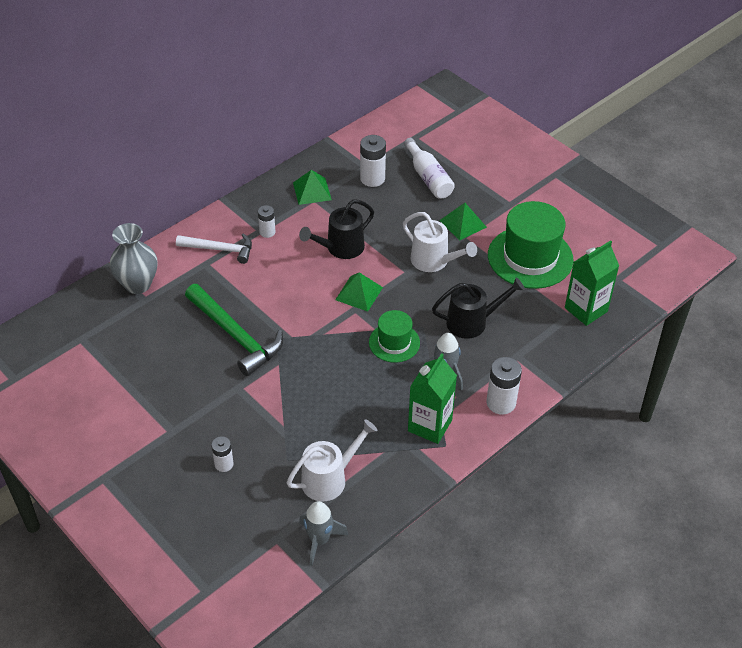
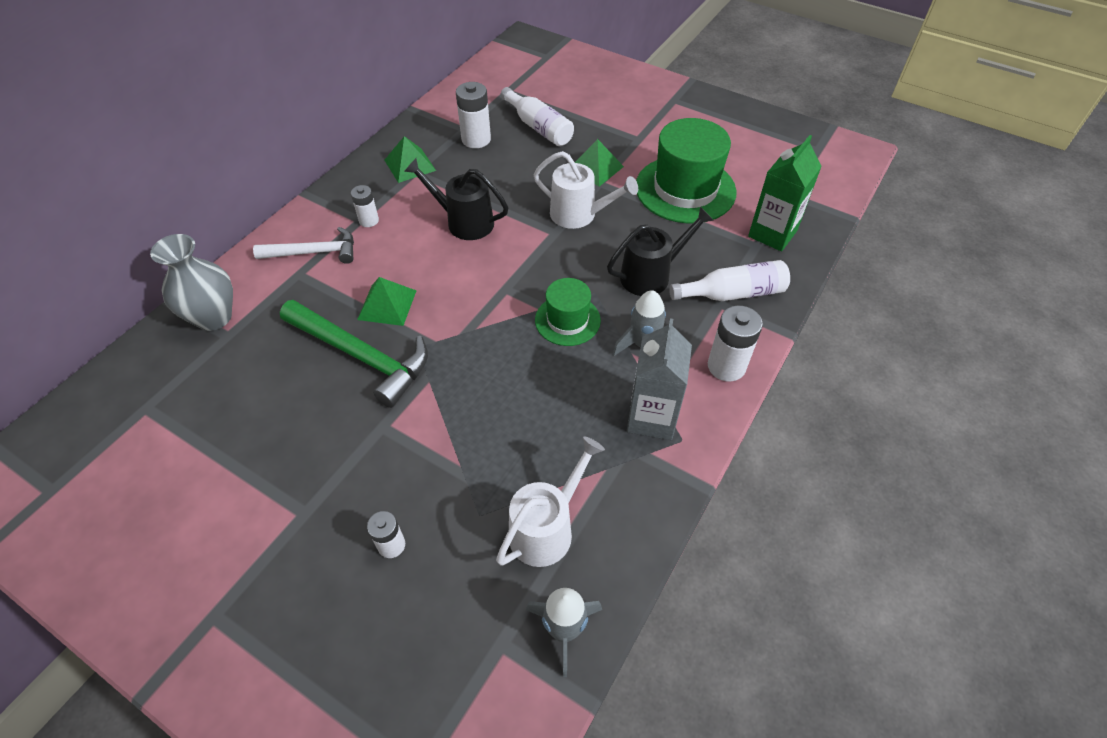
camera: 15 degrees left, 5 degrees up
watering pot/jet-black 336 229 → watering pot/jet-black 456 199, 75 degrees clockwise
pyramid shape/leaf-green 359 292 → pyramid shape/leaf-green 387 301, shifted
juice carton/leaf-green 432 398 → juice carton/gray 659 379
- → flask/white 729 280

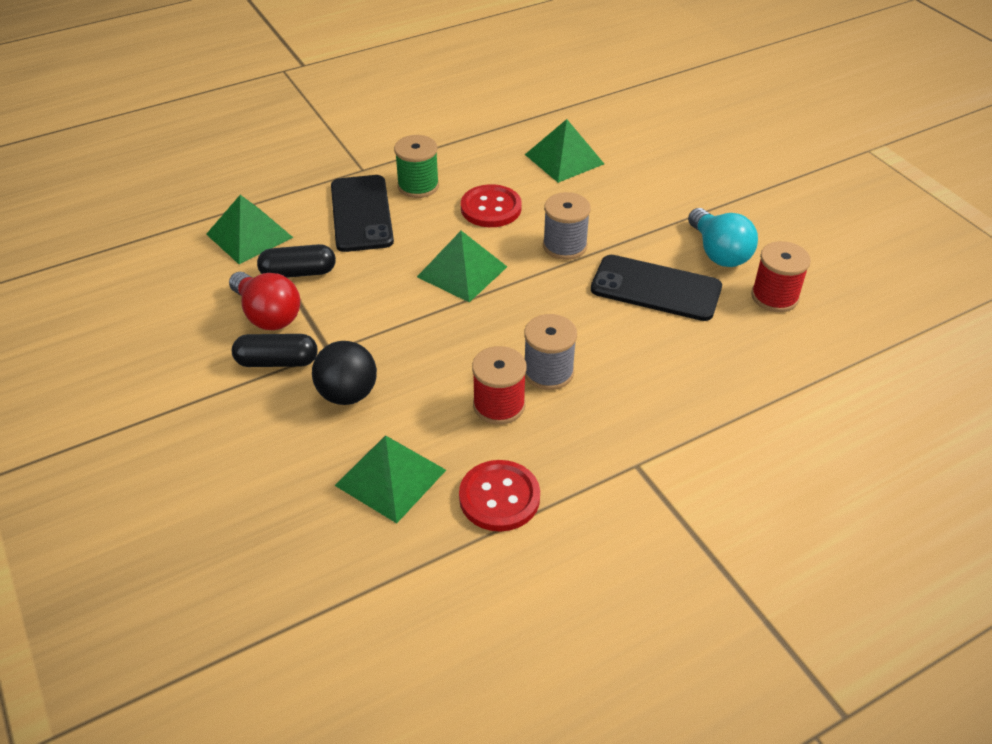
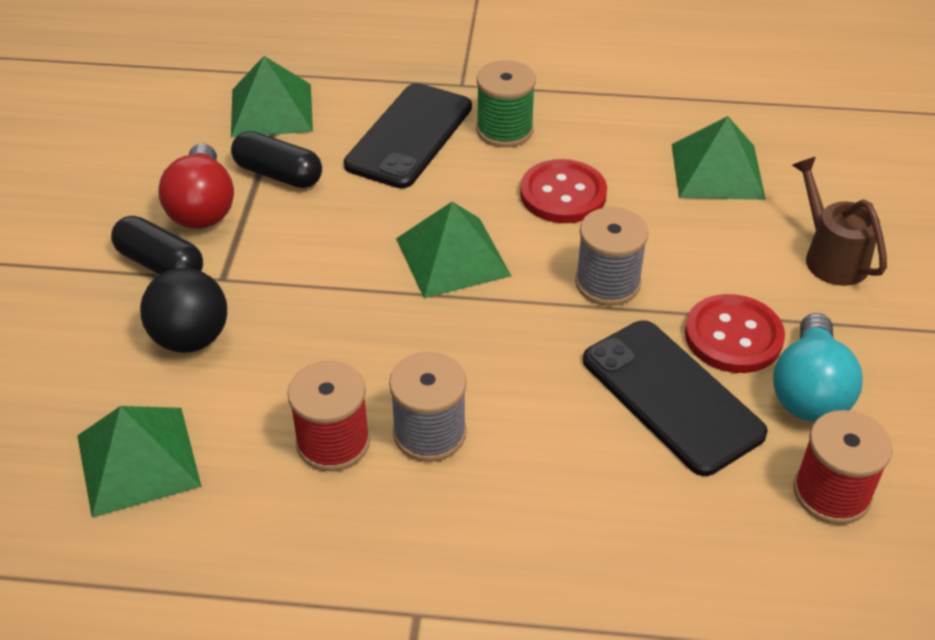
camera: 35 degrees right, 0 degrees up
button/red 499 496 → button/red 735 333, shifted
- → watering pot/russet 839 221

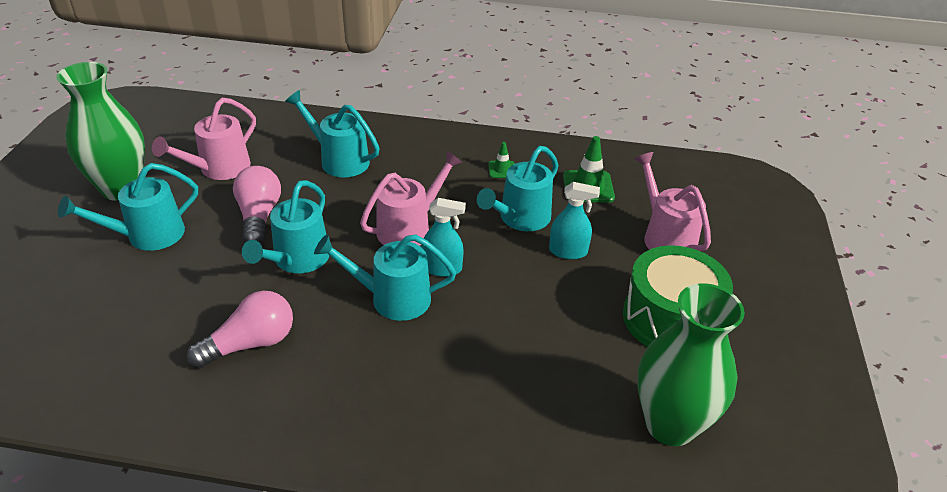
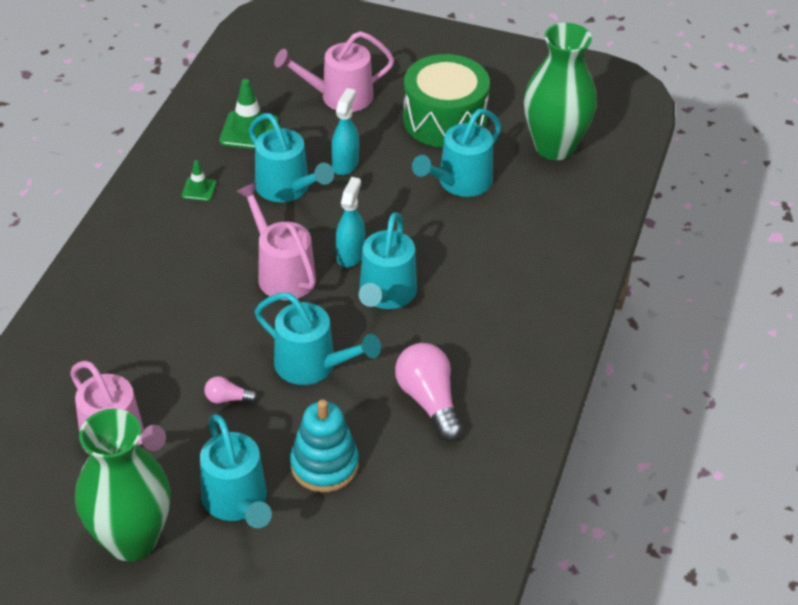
camera: 80 degrees left, 5 degrees up
bulb/rosy 257 205 → bulb/rosy 231 390, x0.49
watering pot/teal 332 133 → watering pot/teal 456 153, shifted
- → stacking rings/teal 324 445

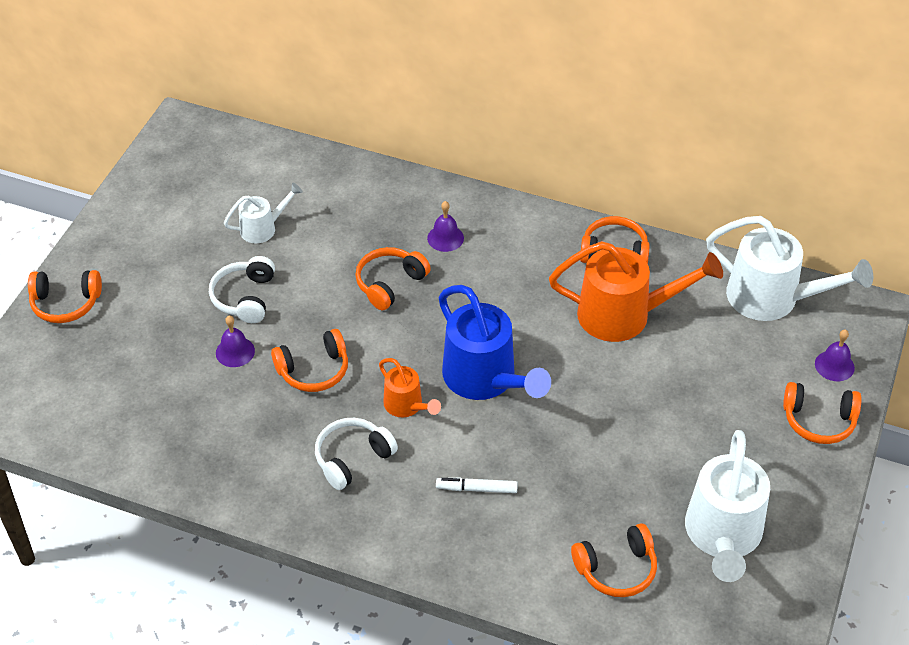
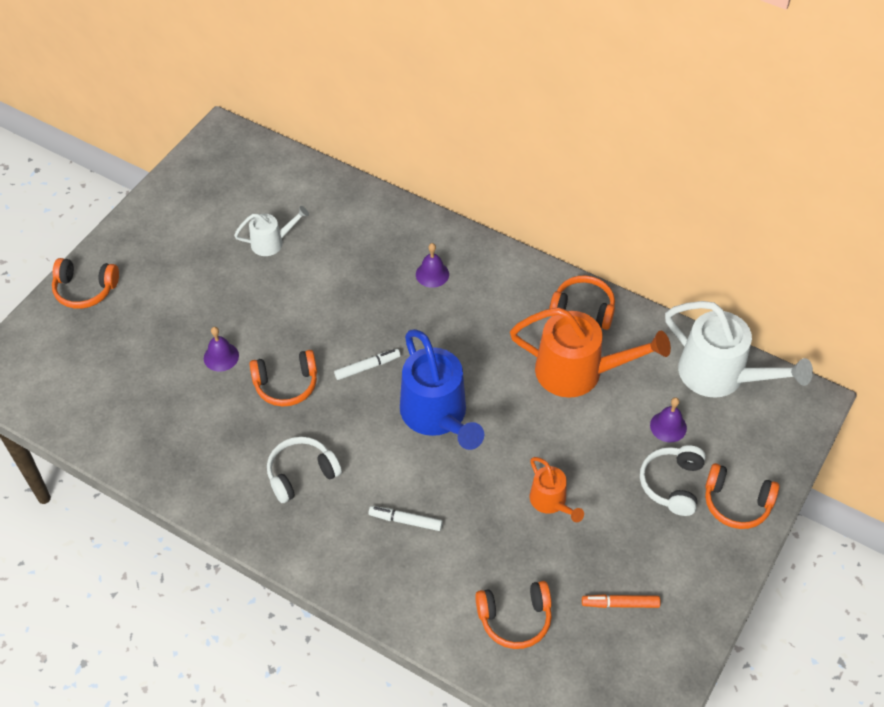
camera: 10 degrees right, 5 degrees up
over-ear headphones/white 242 289 → over-ear headphones/white 673 480, shifted
over-ear headphones/bright orange 393 278 → -
watering pot/bright orange 410 388 → watering pot/bright orange 557 489, shifted
watering pot/white 727 506 → felt pen/bright orange 621 601
school bell/violet 835 355 → school bell/violet 668 419, shifted
- → felt pen/white 367 364

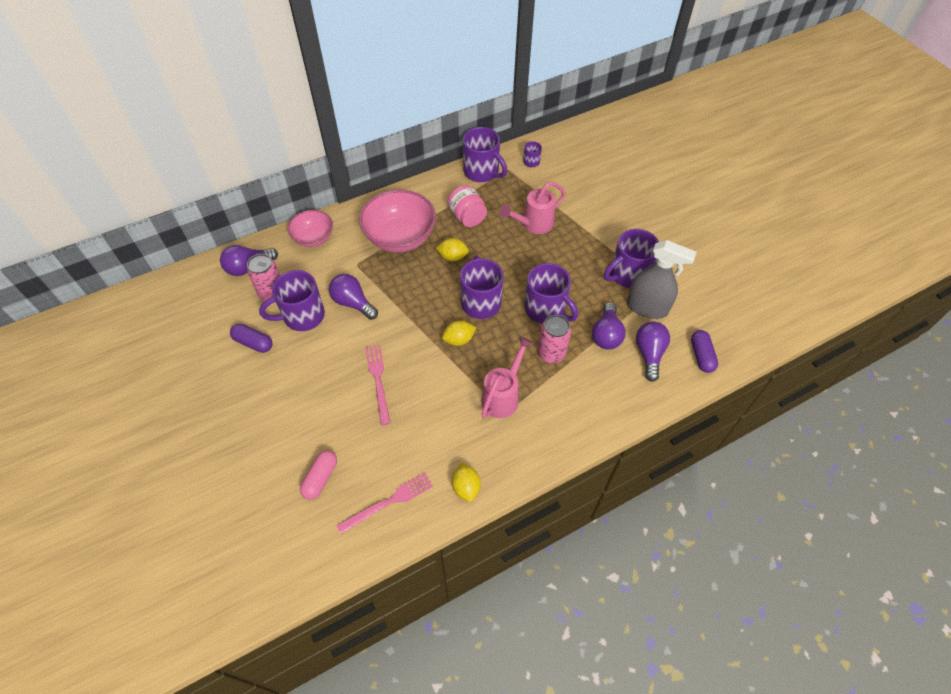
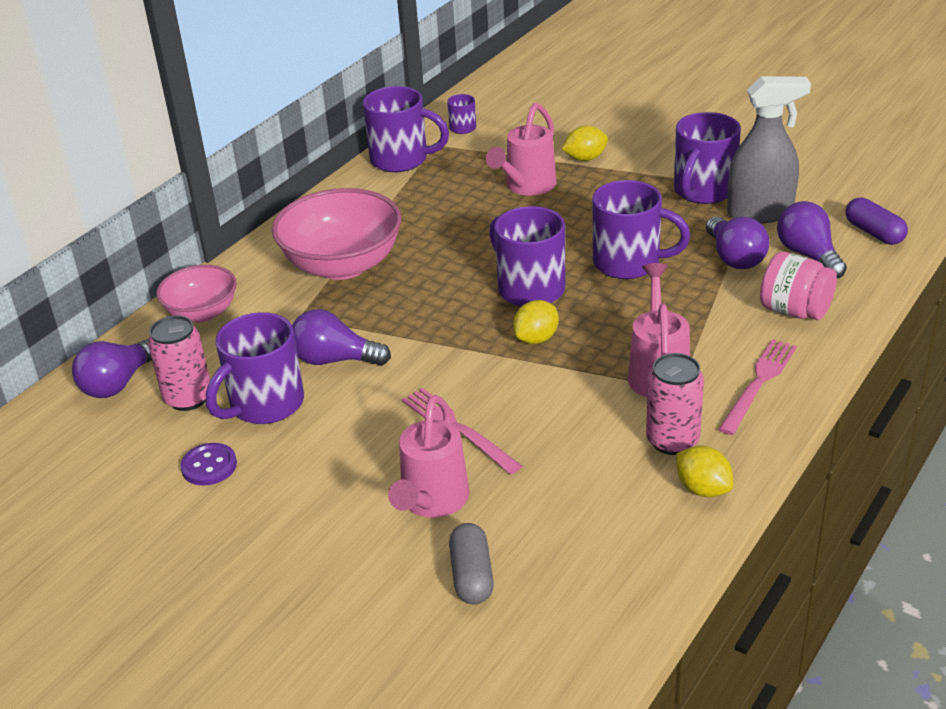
camera: 25 degrees left, 20 degrees down
capsule/violet 251 338 → button/violet 208 464
capsule/rosy 318 475 → capsule/gray 471 564
dinner fork/rosy 385 503 → dinner fork/rosy 757 387, shifted
toy lemon/golden 452 249 → toy lemon/golden 585 143, shifted
preserve jar/rosy 467 206 → preserve jar/rosy 798 286, shifted
soda can/rosy 554 339 → soda can/rosy 675 404, shifted
- → watering pot/rosy 429 456

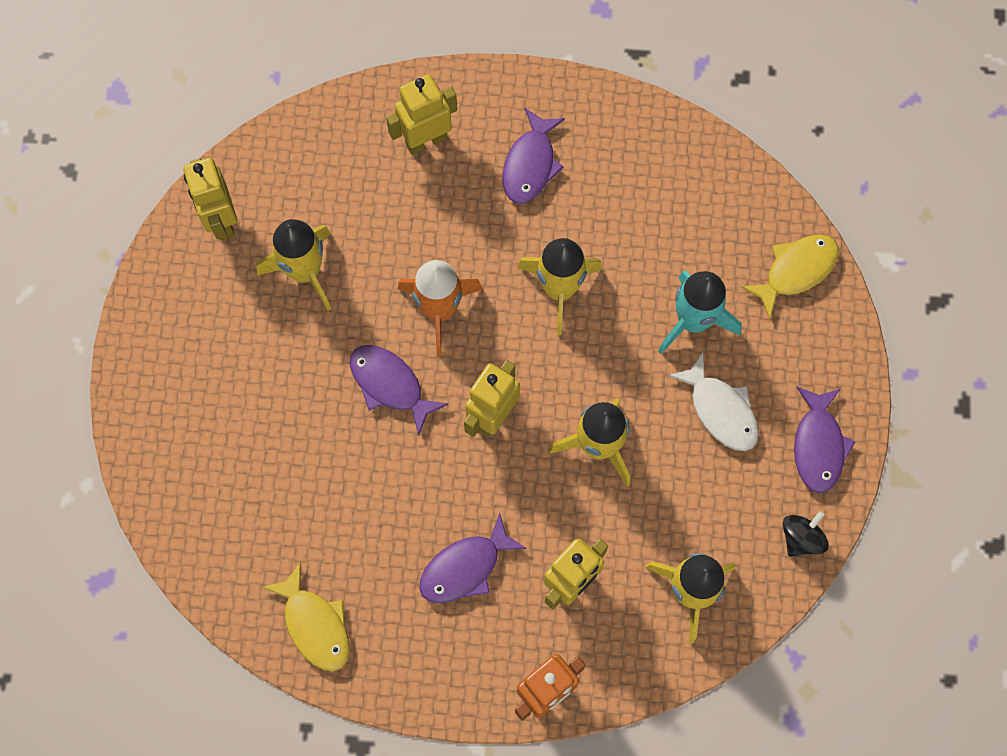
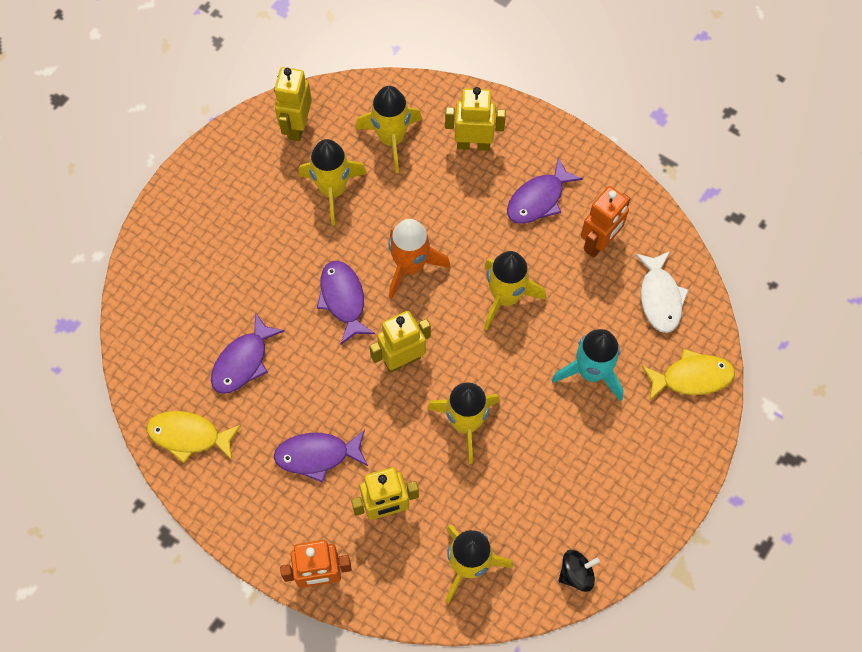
camera: 30 degrees right, 5 degrees down
fish/golden 306 616 → fish/golden 194 437, 105 degrees clockwise
fish/white 713 401 → fish/white 662 292, shifted
fish/violet 824 440 → fish/violet 248 353, shifted
- → rocket/golden 389 129
- → toy robot/bright orange 606 221

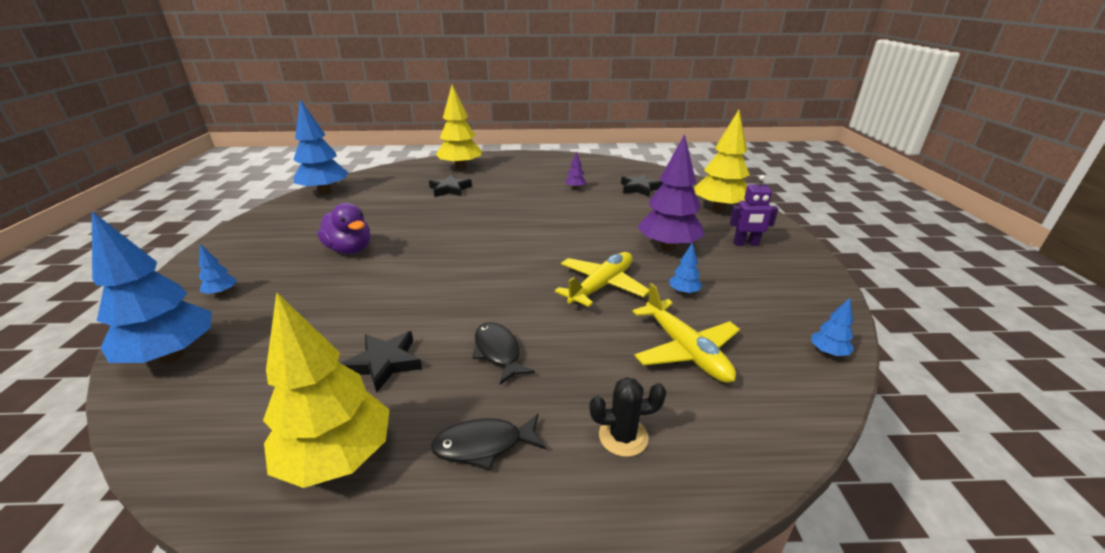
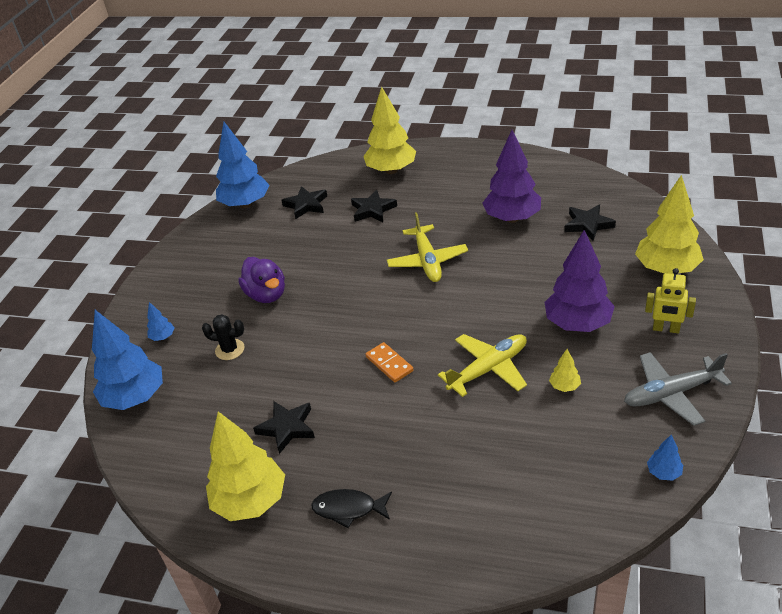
camera: 20 degrees right, 10 degrees up
fish/jet-black 503 353 → -
fir tree/violet 575 170 → fir tree/violet 511 176, x2.34
cactus/jet-black 628 417 → cactus/jet-black 223 337, shifted
aeroplane/golden 686 333 → aeroplane/golden 427 247, shifted
fir tree/royal blue 685 269 → fir tree/golden 565 370
toy robot/violet 754 210 → toy robot/golden 670 300
- → star shape/jet-black 304 202
- → domino piece/bright orange 389 362
- → aeroplane/gray 678 389

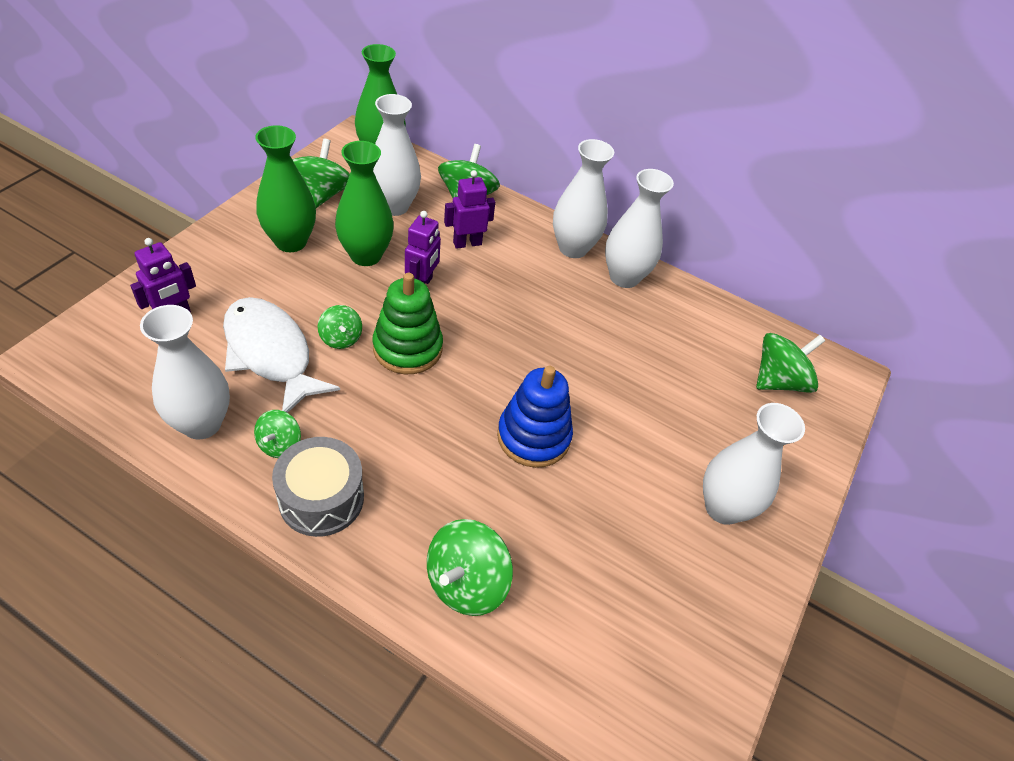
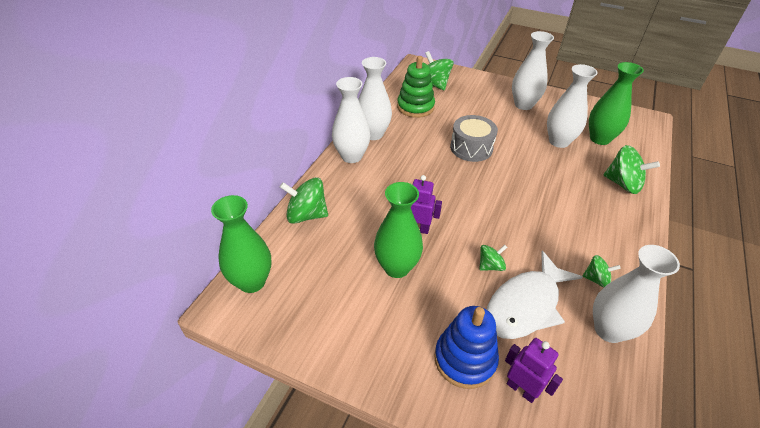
camera: 90 degrees left, 5 degrees down
flower vase/leaf-green 285 188 → flower vase/leaf-green 616 103, shifted
snare drum/gray 318 487 → snare drum/gray 474 138, shifted
toy top/leaf-green 321 173 → -
flower vase/white 397 155 → flower vase/white 572 106, shifted
stacking rings/leaf-green 408 323 → stacking rings/leaf-green 416 87, shifted
toy robot/violet 469 209 → -
stacking rings/royal blue 535 417 → stacking rings/royal blue 466 347, shifted

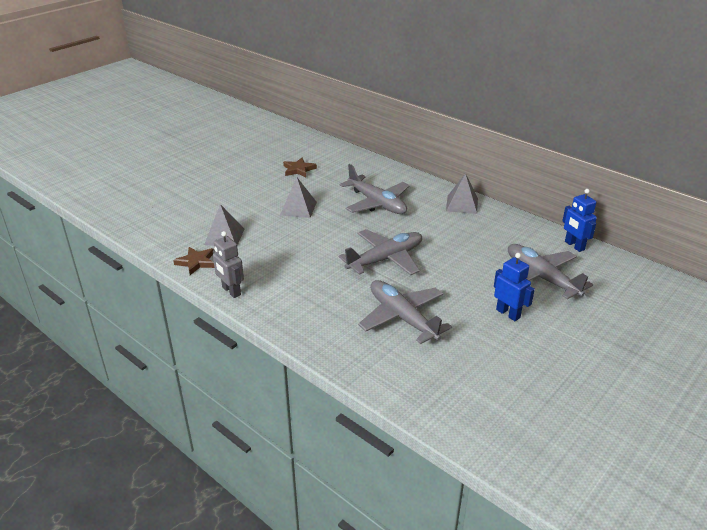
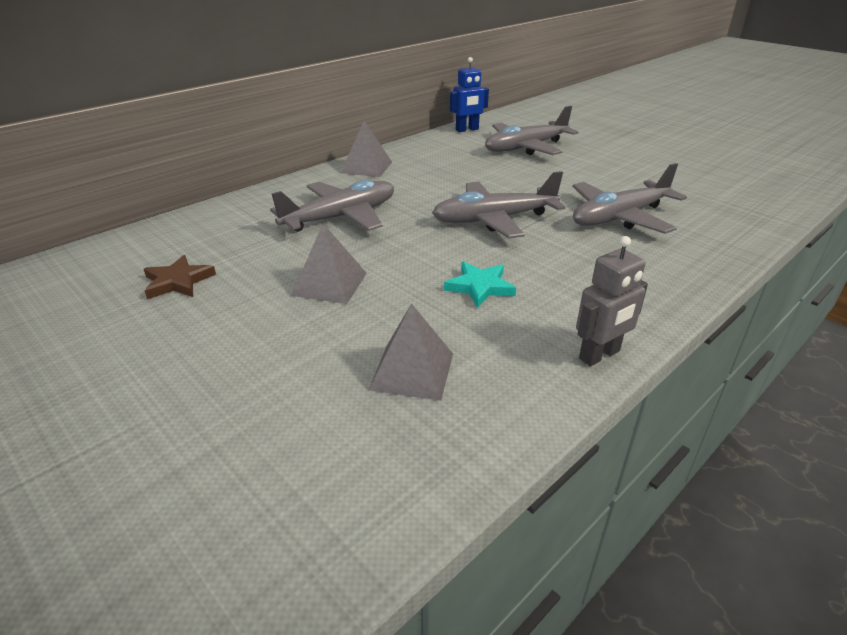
camera: 85 degrees left, 0 degrees up
star shape/russet 193 261 → -
aeroplane/gray 380 252 → aeroplane/gray 498 204, 75 degrees counterclockwise
toy robot/royal blue 514 287 → -
- → star shape/teal 480 285

